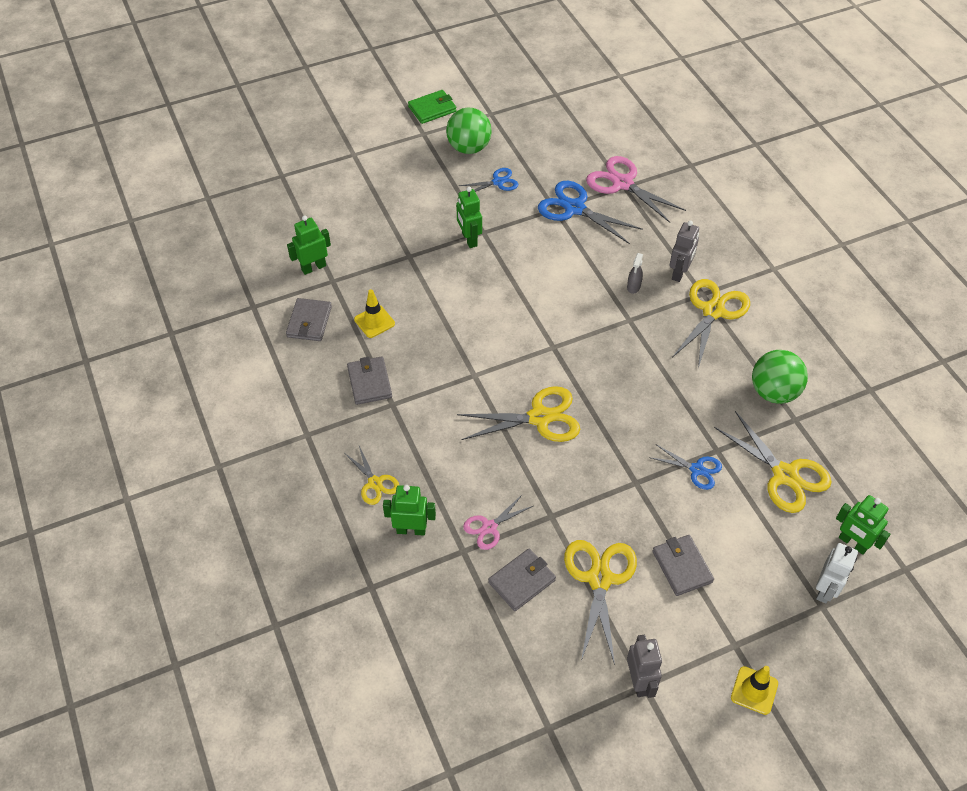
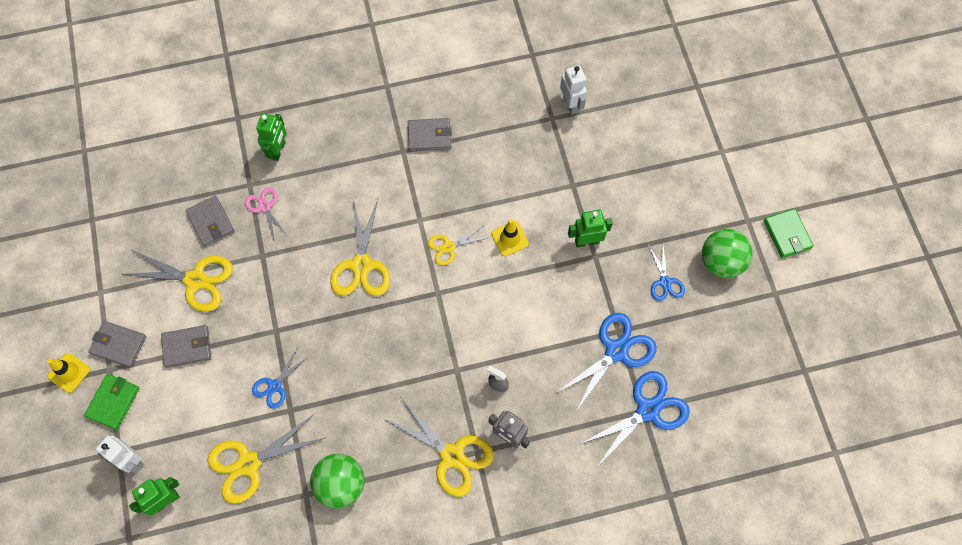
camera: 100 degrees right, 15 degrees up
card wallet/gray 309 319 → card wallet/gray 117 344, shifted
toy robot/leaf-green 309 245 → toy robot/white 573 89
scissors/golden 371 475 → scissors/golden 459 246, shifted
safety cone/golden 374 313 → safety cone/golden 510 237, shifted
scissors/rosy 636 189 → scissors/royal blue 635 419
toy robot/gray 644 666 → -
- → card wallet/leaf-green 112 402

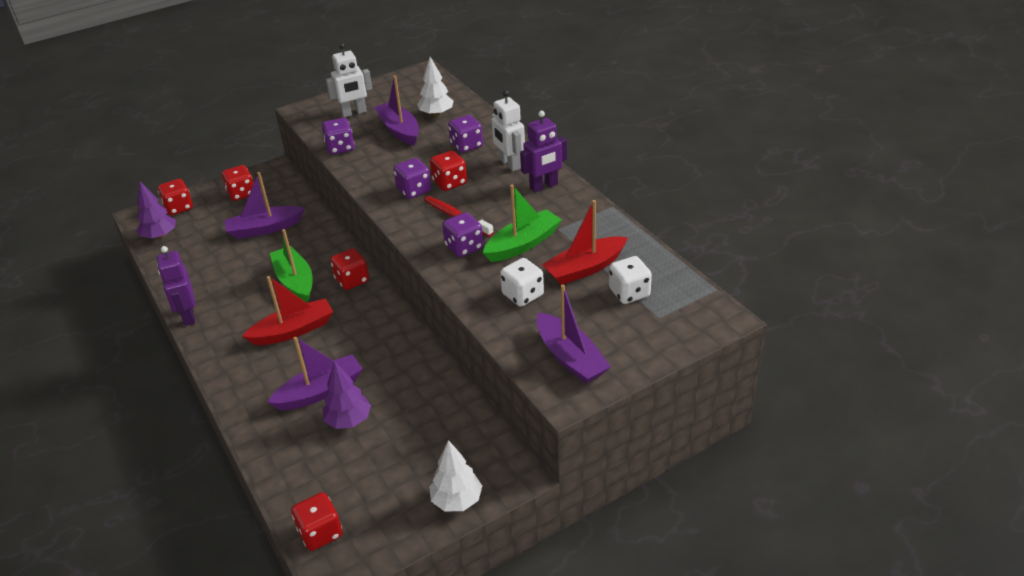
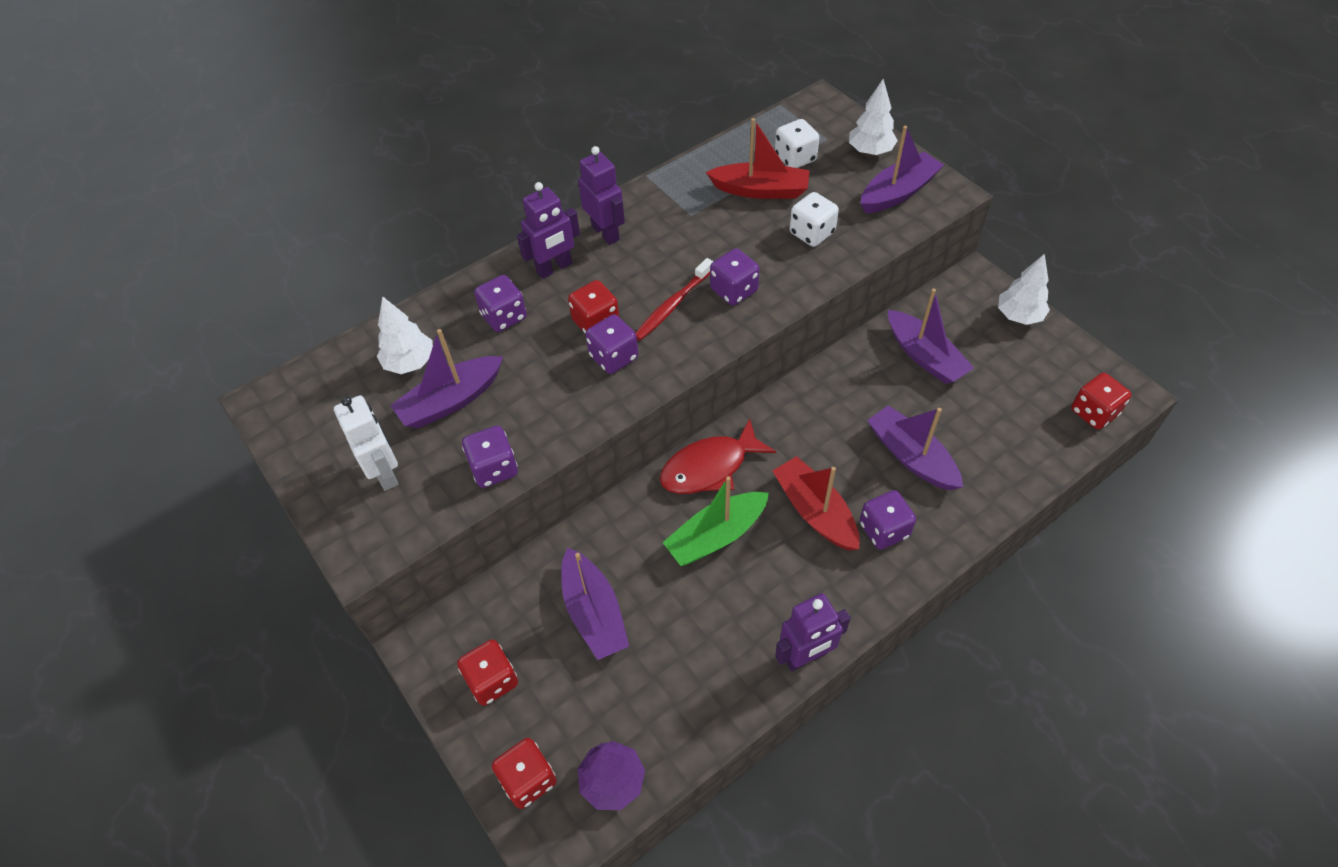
camera: 95 degrees left, 15 degrees up
fir tree/violet 346 395 → -
game die/red 349 269 → fish/red 718 456
toy boat/leaf-green 522 223 → -
toy robot/white 508 130 → toy robot/violet 548 230
toy boat/red 585 242 → toy boat/red 758 158, 45 degrees counterclockwise
- → fir tree/white 873 117
- → game die/violet 888 520
- → toy boat/violet 931 336

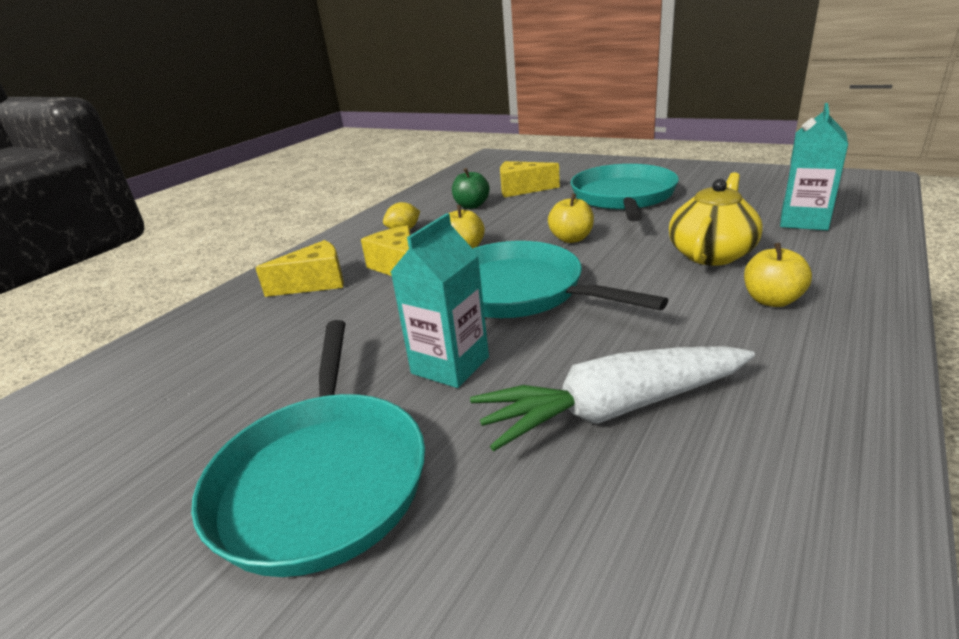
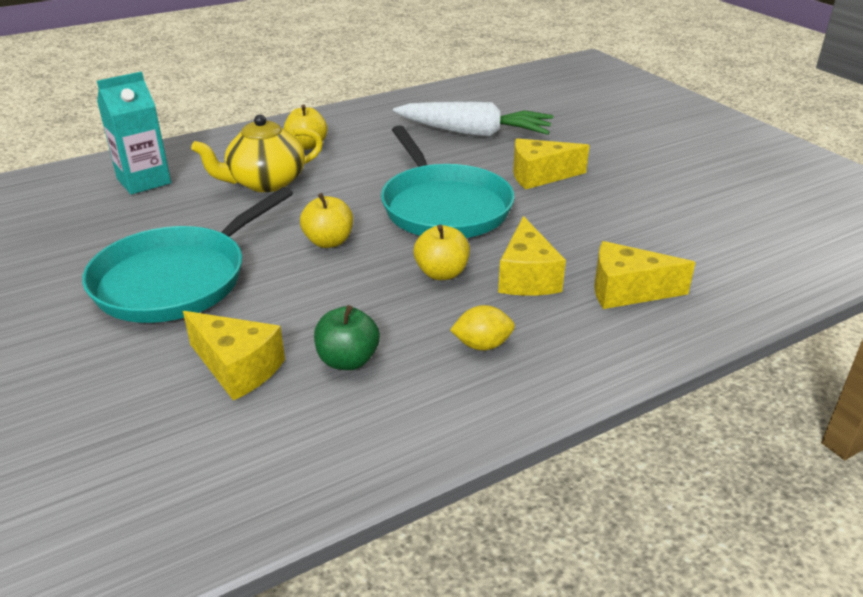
camera: 155 degrees left, 5 degrees up
frying pan/teal 308 448 → -
juice carton/teal 440 300 → piece of cheese/golden 551 163

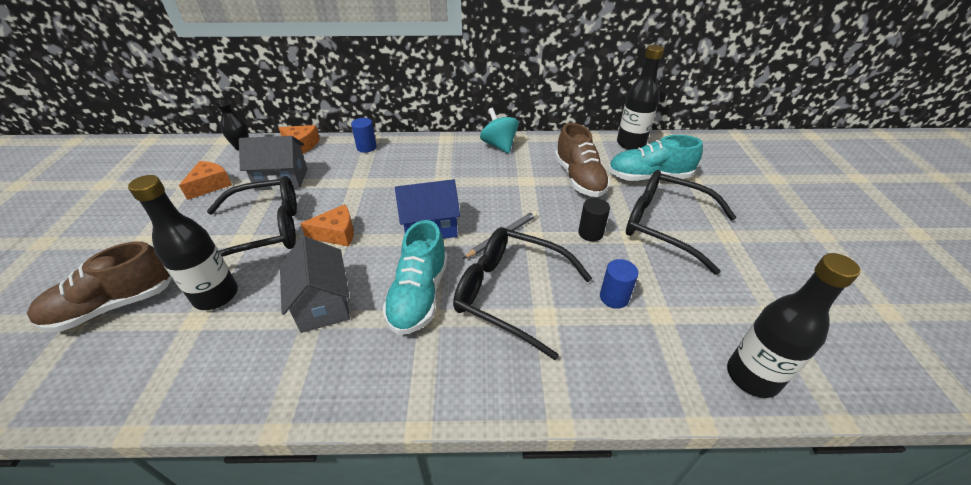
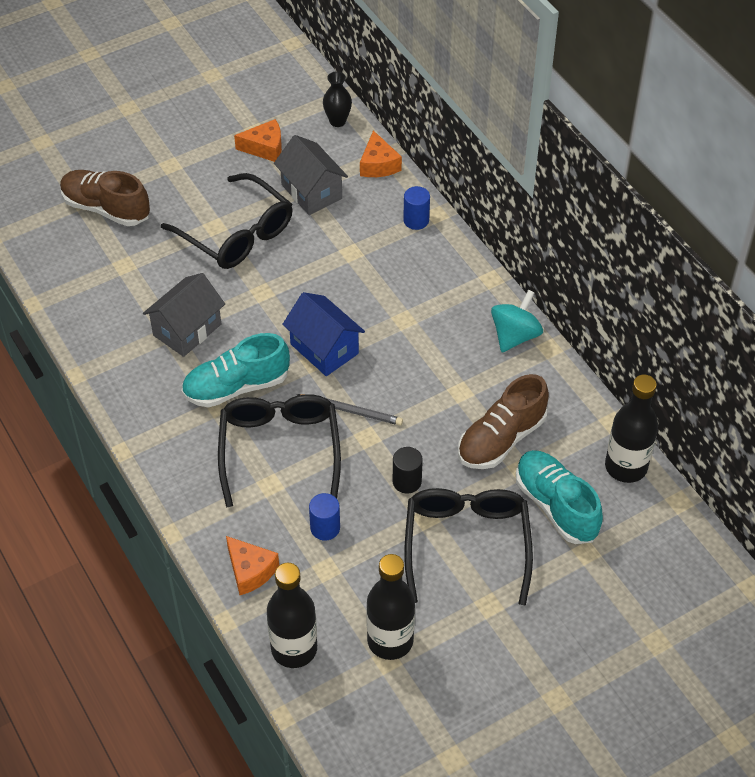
camera: 60 degrees right, 10 degrees up
flask/jet-black 183 242 → flask/jet-black 390 607, shifted
piece of cheese/bright orange 327 225 → piece of cheese/bright orange 252 565, shifted

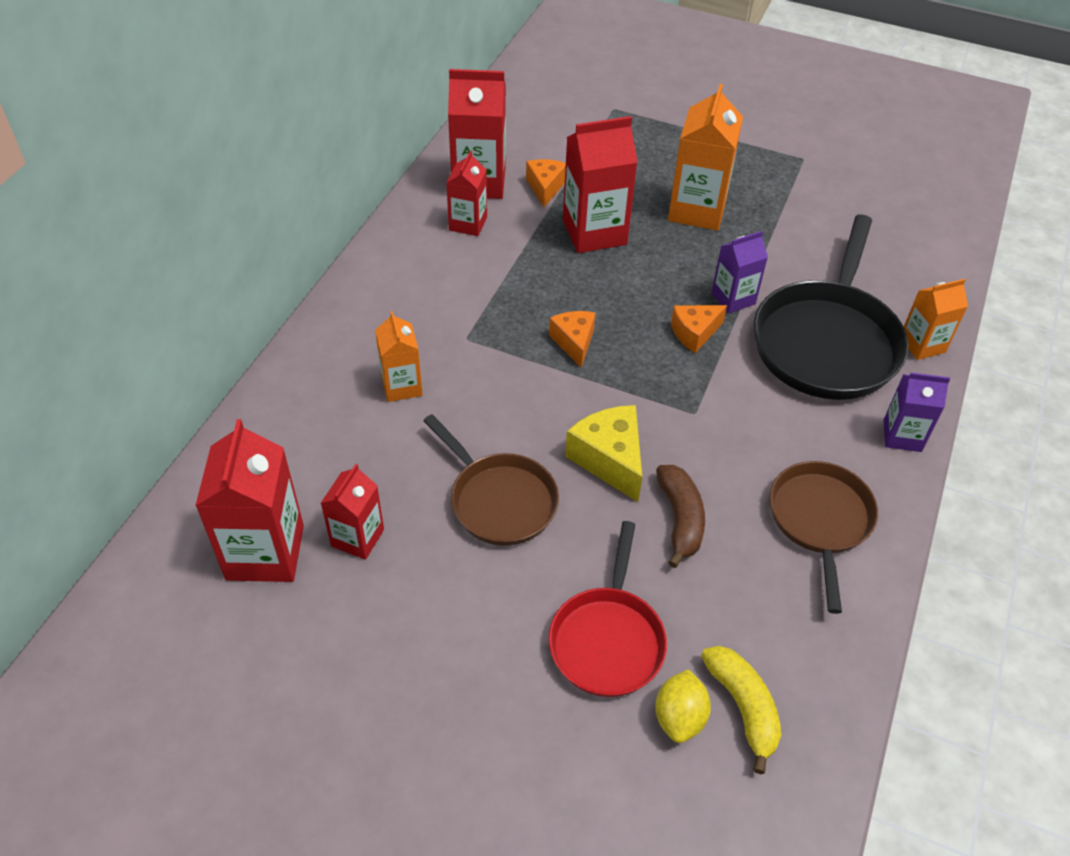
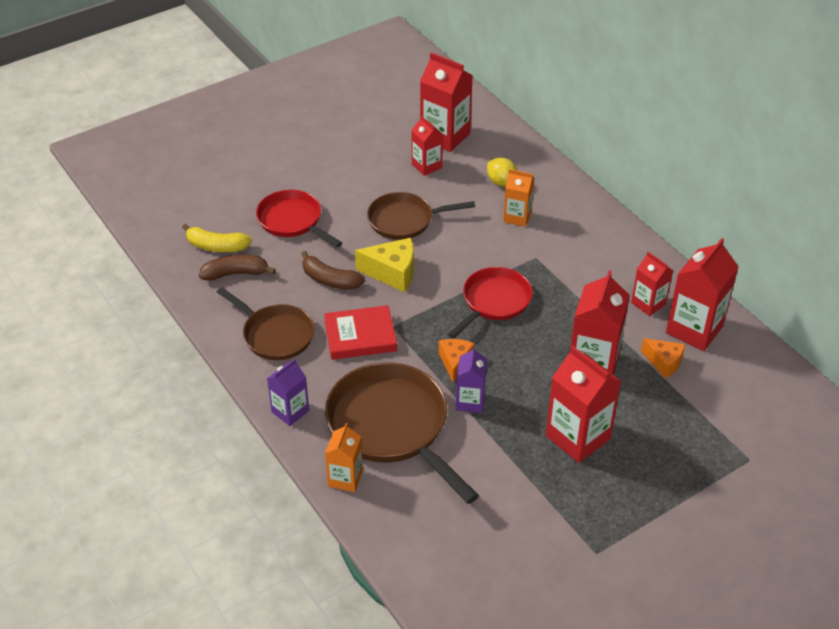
camera: 125 degrees right, 5 degrees down
piece of cheese/bright orange 572 339 → frying pan/red 490 303
toy lemon/golden 683 706 → toy lemon/golden 502 172, shifted
juice carton/bright orange 705 157 → juice carton/red 583 404
frying pan/jet-black 831 307 → frying pan/russet 402 433
- → banana/russet 237 268
- → hardback/red 360 332

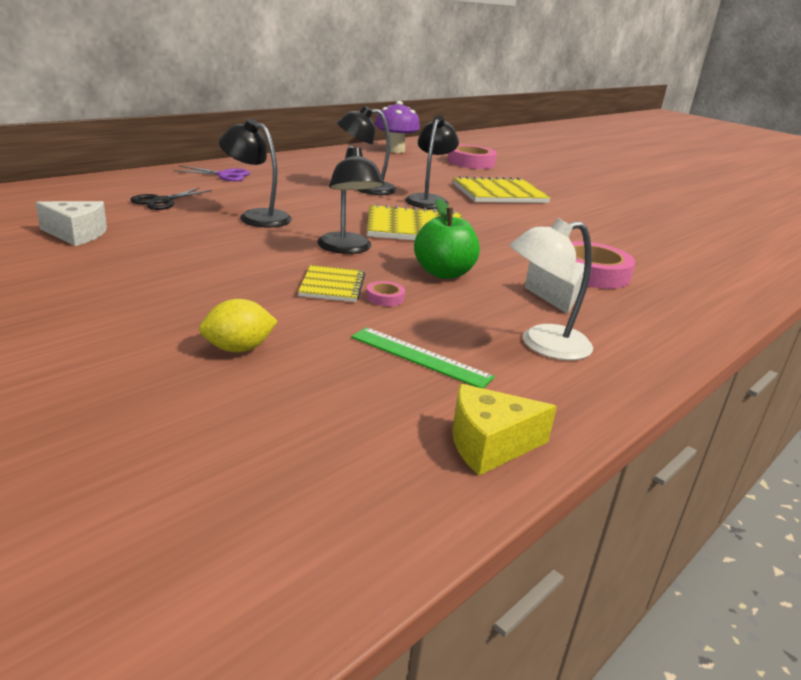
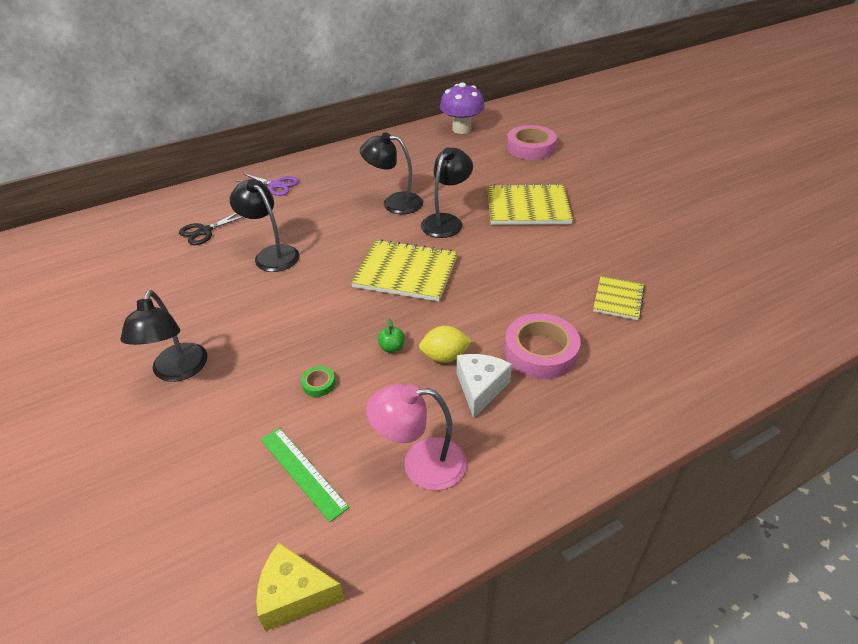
camera: 20 degrees right, 15 degrees up
piece of cheese/white 71 223 → -
toy lemon/golden 238 326 → toy lemon/golden 445 344, shifted
exercise book/golden 331 283 → exercise book/golden 619 298, shifted
lamp/jet-black 350 200 → lamp/jet-black 163 336, shifted
tape/rosy 385 293 → tape/leaf-green 318 381
toy apple/leaf-green 447 238 → toy apple/leaf-green 391 335, x0.46
lamp/white 551 289 → lamp/rosy 416 437

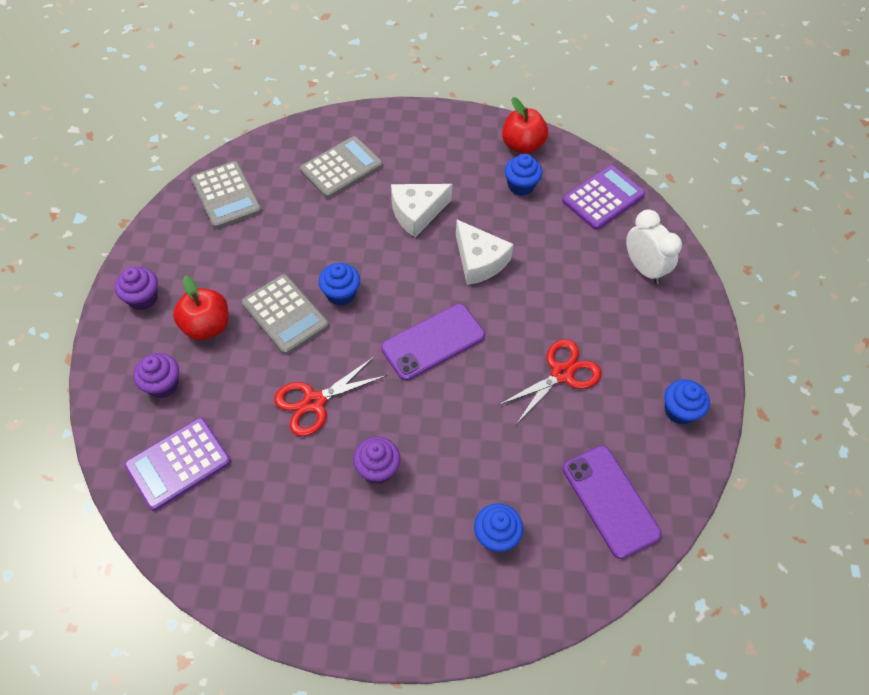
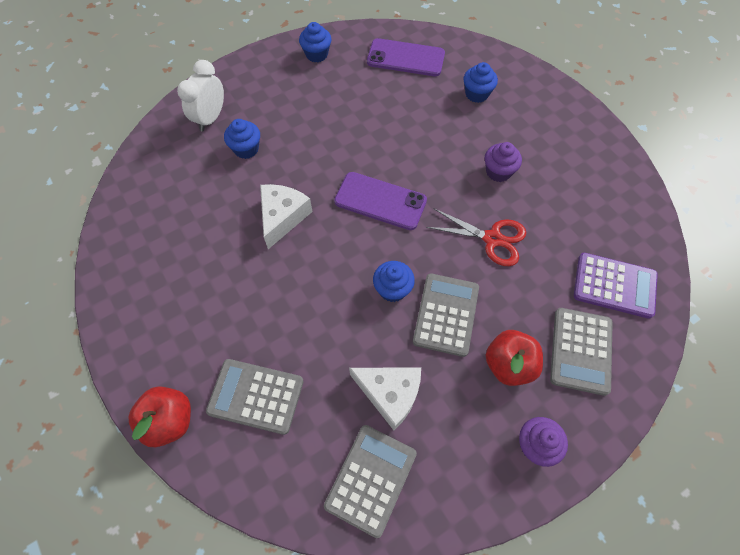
camera: 125 degrees left, 5 degrees up
muffin/violet 156 375 → calculator/gray 581 352
piece of cheese/white 421 210 → piece of cheese/white 385 398, shifted
scissors/red 550 381 → -
toy apple/red 525 125 → toy apple/red 159 416, shifted
muffin/royal blue 523 175 → muffin/royal blue 242 139, shifted
calculator/violet 603 197 → -
mobile phone/violet 612 502 → mobile phone/violet 406 57, 75 degrees clockwise

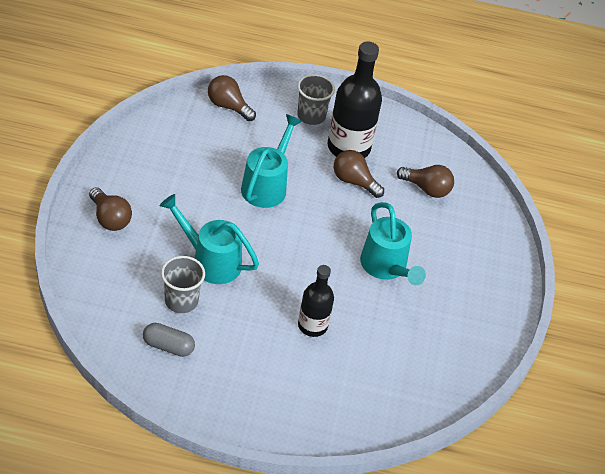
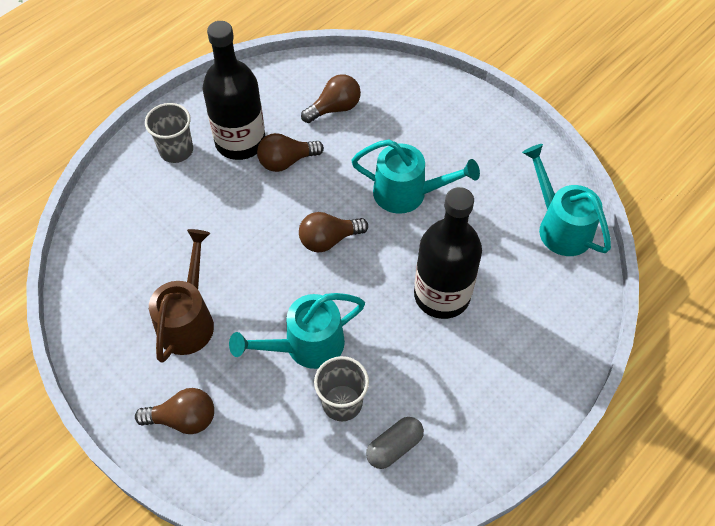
camera: 50 degrees left, 10 degrees up
bulb/russet 232 98 → bulb/russet 333 232, shifted
watering pot/teal 271 161 → watering pot/teal 566 200, shifted
flask/jet-black 316 301 → flask/jet-black 448 253, x1.66
- → watering pot/russet 181 296

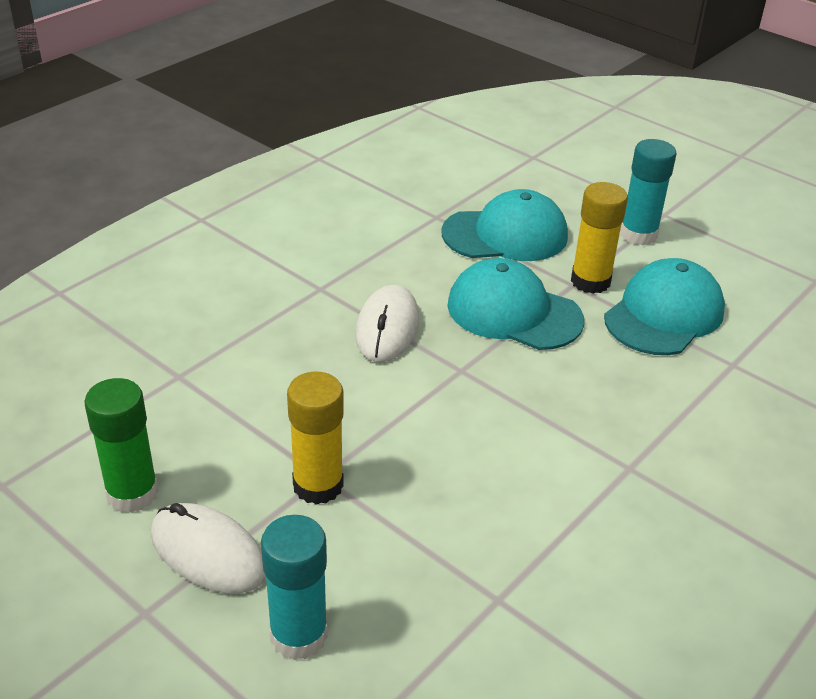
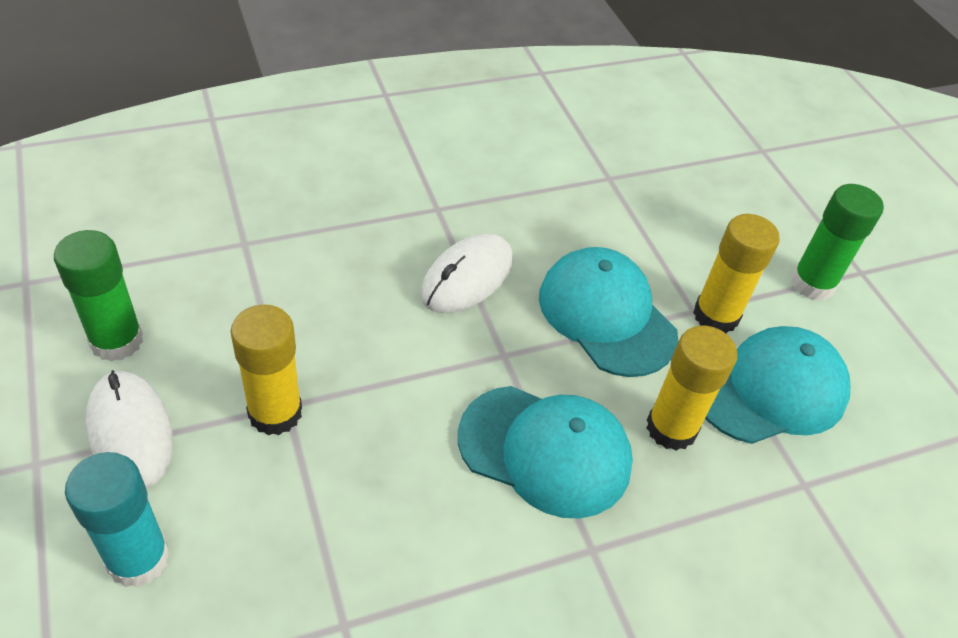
camera: 25 degrees right, 10 degrees up
cap/teal 505 225 → cap/teal 545 452, shifted
glue stick/teal 648 192 → glue stick/leaf-green 837 242
- → glue stick/golden 692 388

